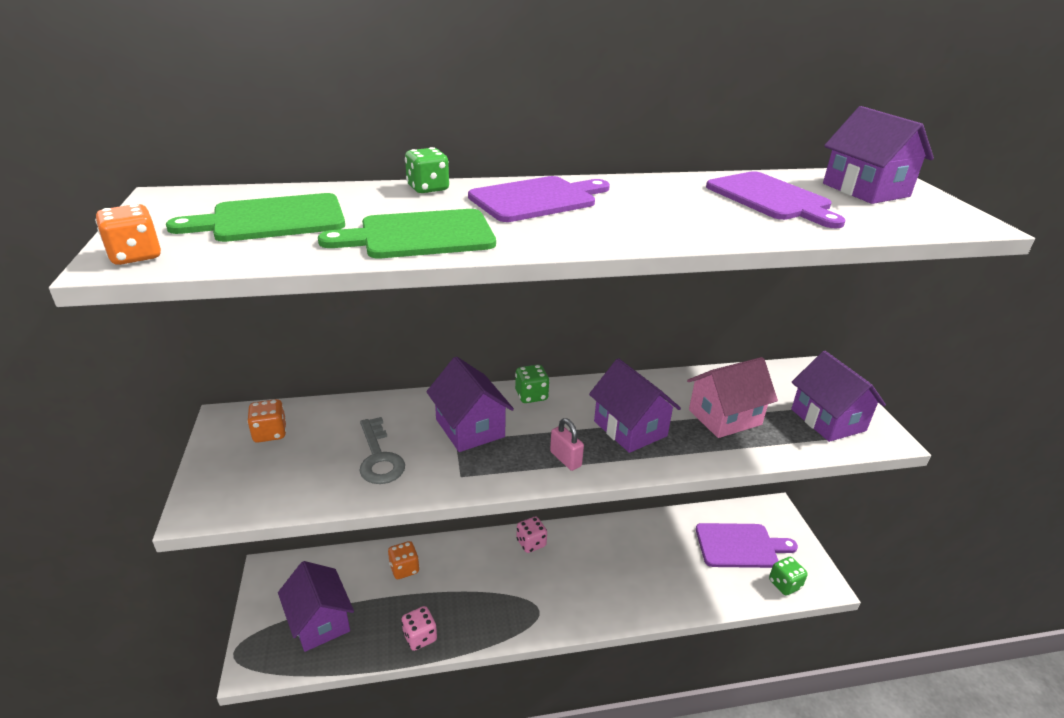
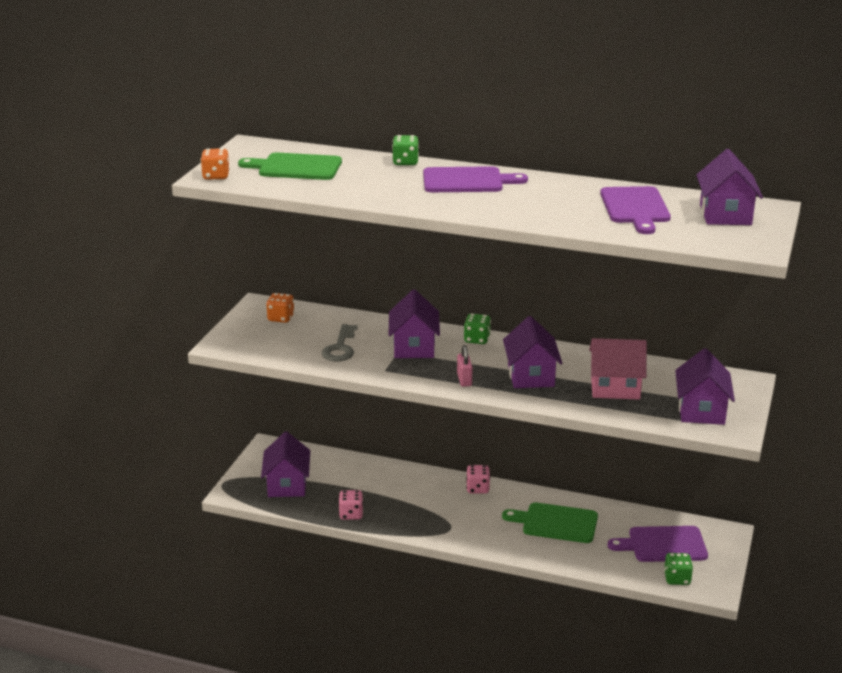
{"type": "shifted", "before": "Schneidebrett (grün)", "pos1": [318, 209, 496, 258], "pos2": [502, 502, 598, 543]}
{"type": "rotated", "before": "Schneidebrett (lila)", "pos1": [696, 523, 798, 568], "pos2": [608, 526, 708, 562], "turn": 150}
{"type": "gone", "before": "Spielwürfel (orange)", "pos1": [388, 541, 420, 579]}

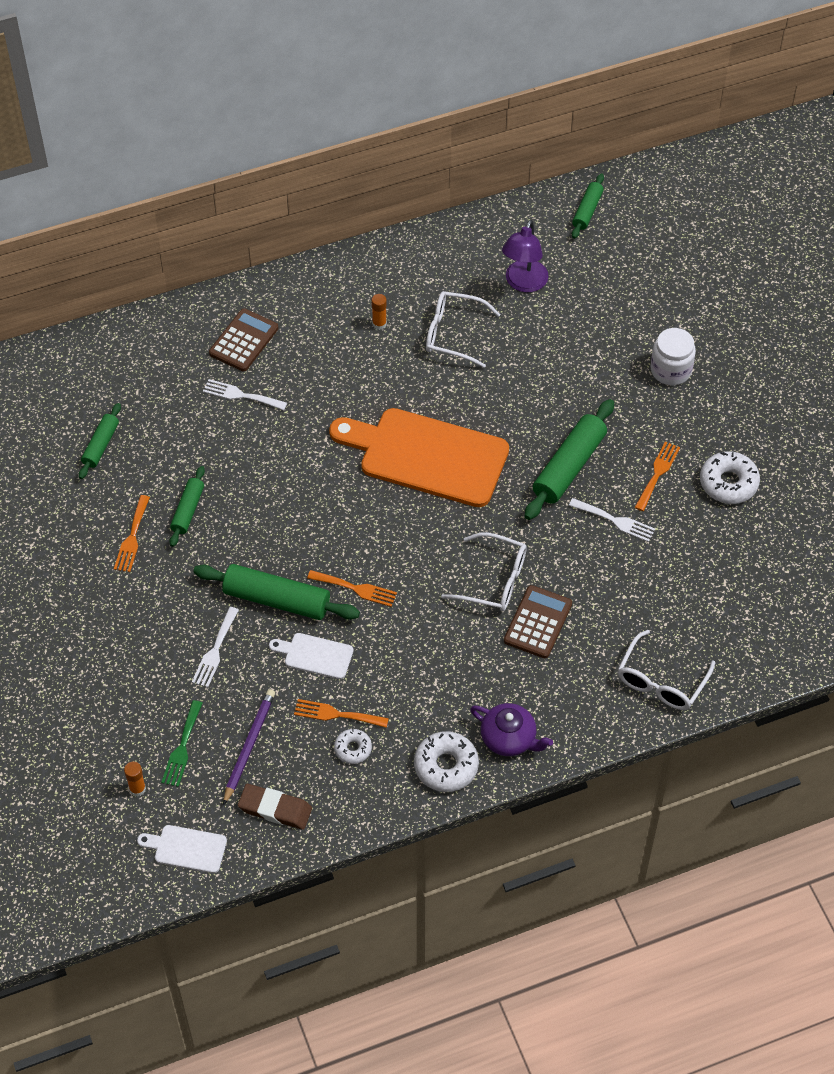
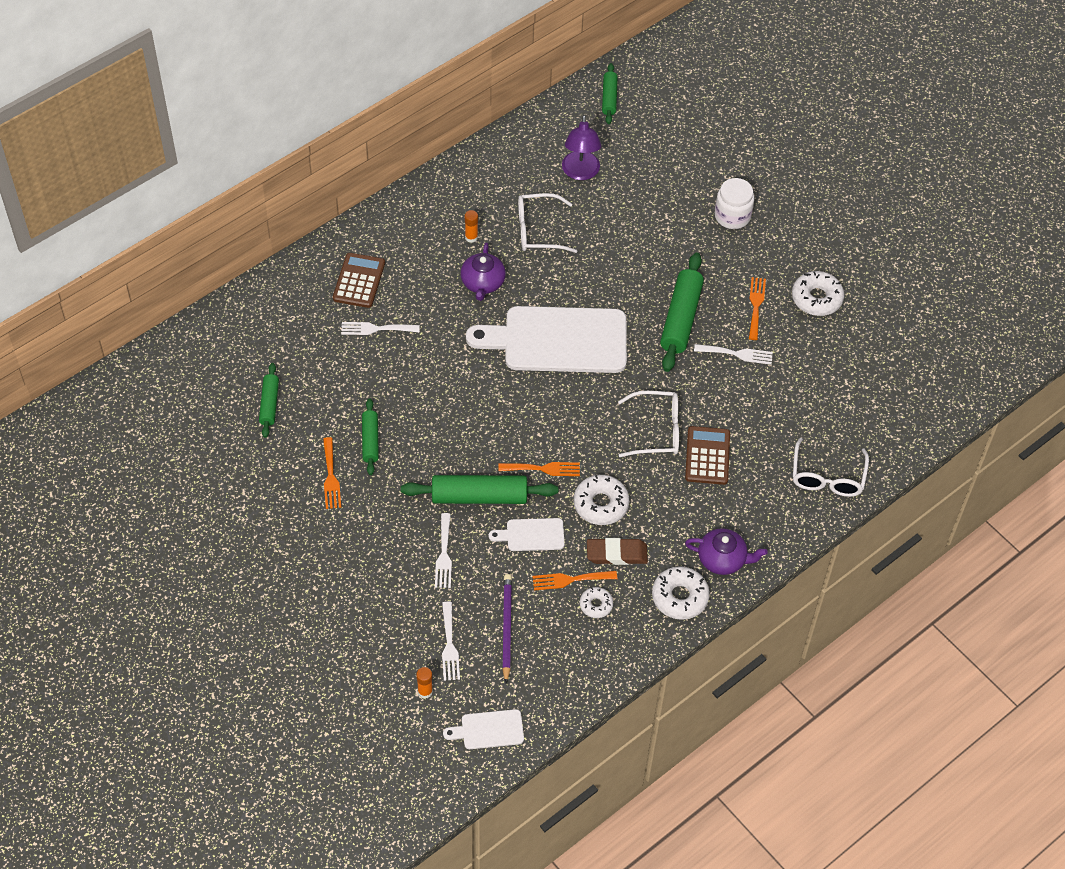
{"type": "repainted", "before": "Gabel (grün)", "after": "Gabel (weiß)", "pos1": [161, 700, 203, 787], "pos2": [442, 601, 460, 681]}
{"type": "new", "after": "Teekanne (lila)", "pos2": [461, 242, 506, 301]}
{"type": "repainted", "before": "Schneidebrett (orange)", "after": "Schneidebrett (weiß)", "pos1": [329, 408, 509, 507], "pos2": [466, 306, 627, 373]}
{"type": "new", "after": "Donut (weiß)", "pos2": [574, 475, 629, 525]}
{"type": "shifted", "before": "Radiergummi (braun)", "pos1": [238, 784, 312, 830], "pos2": [587, 538, 648, 565]}

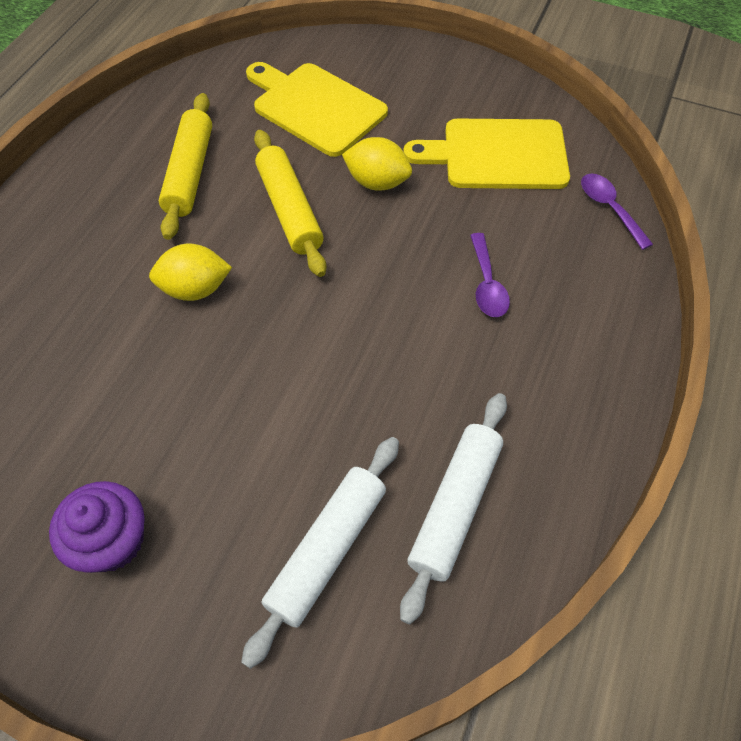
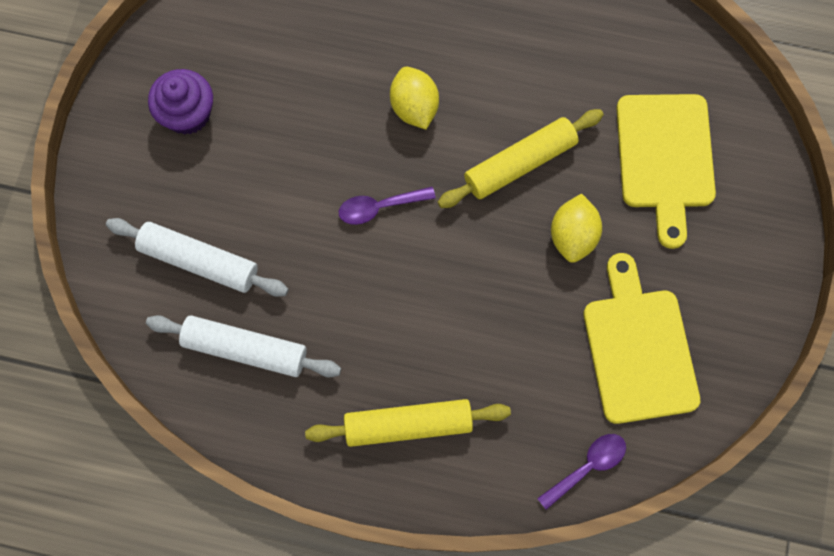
{"type": "shifted", "before": "Nudelholz (gelb)", "pos1": [159, 93, 212, 240], "pos2": [305, 399, 511, 447]}
{"type": "shifted", "before": "Löffel (lila)", "pos1": [470, 233, 510, 317], "pos2": [339, 187, 436, 225]}
{"type": "rotated", "before": "Schneidebrett (gelb)", "pos1": [246, 62, 388, 157], "pos2": [616, 94, 716, 249], "turn": 150}

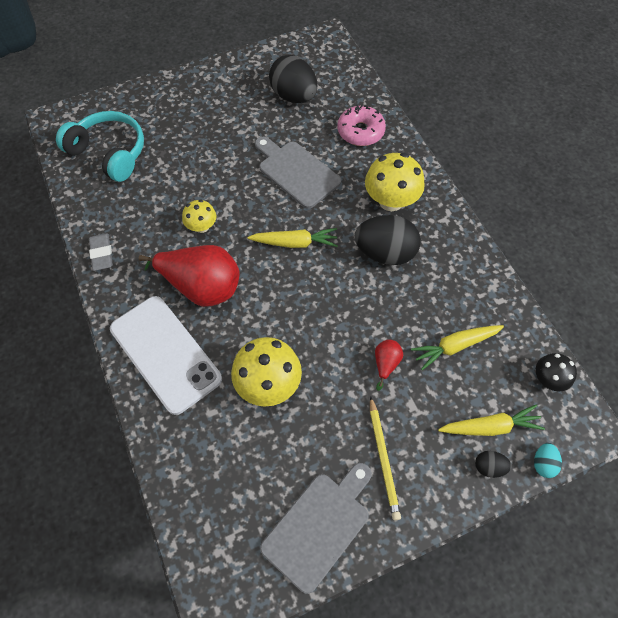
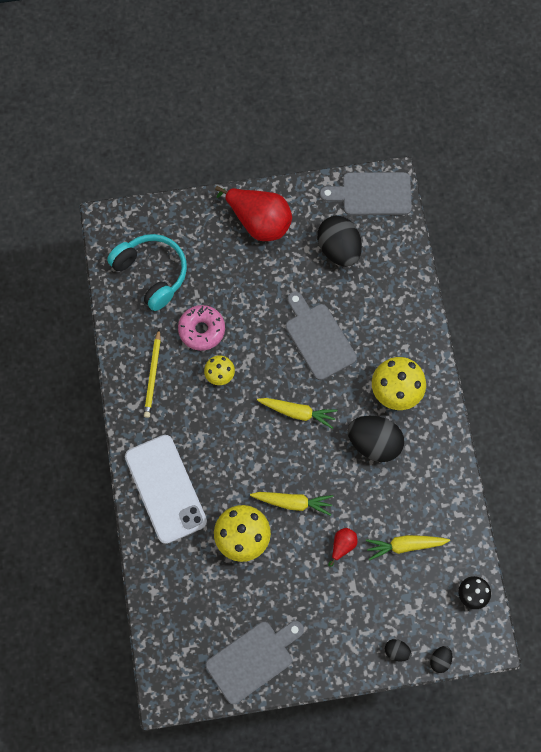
{"type": "shifted", "before": "Bleistift (gelb)", "pos1": [370, 396, 401, 520], "pos2": [144, 329, 161, 418]}
{"type": "shifted", "before": "Donut (rosa)", "pos1": [337, 104, 386, 146], "pos2": [178, 305, 225, 351]}
{"type": "shifted", "before": "Birne (rot)", "pos1": [138, 245, 240, 307], "pos2": [215, 186, 292, 241]}
{"type": "shifted", "before": "Karotte (gelb)", "pos1": [438, 404, 545, 436], "pos2": [250, 492, 333, 516]}
{"type": "new", "after": "Schneidebrett (grau)", "pos2": [320, 172, 412, 215]}
{"type": "repainted", "before": "Ei (türkis)", "after": "Ei (schwarz)", "pos1": [534, 443, 562, 478], "pos2": [430, 646, 452, 673]}
{"type": "gone", "before": "Radiergummi (grau)", "pos1": [89, 233, 113, 271]}

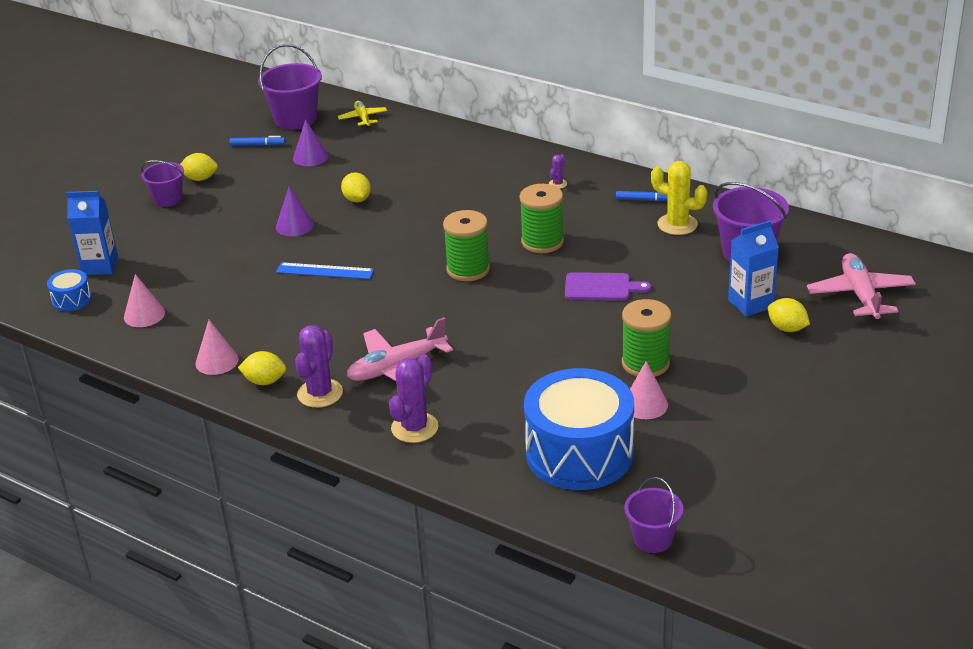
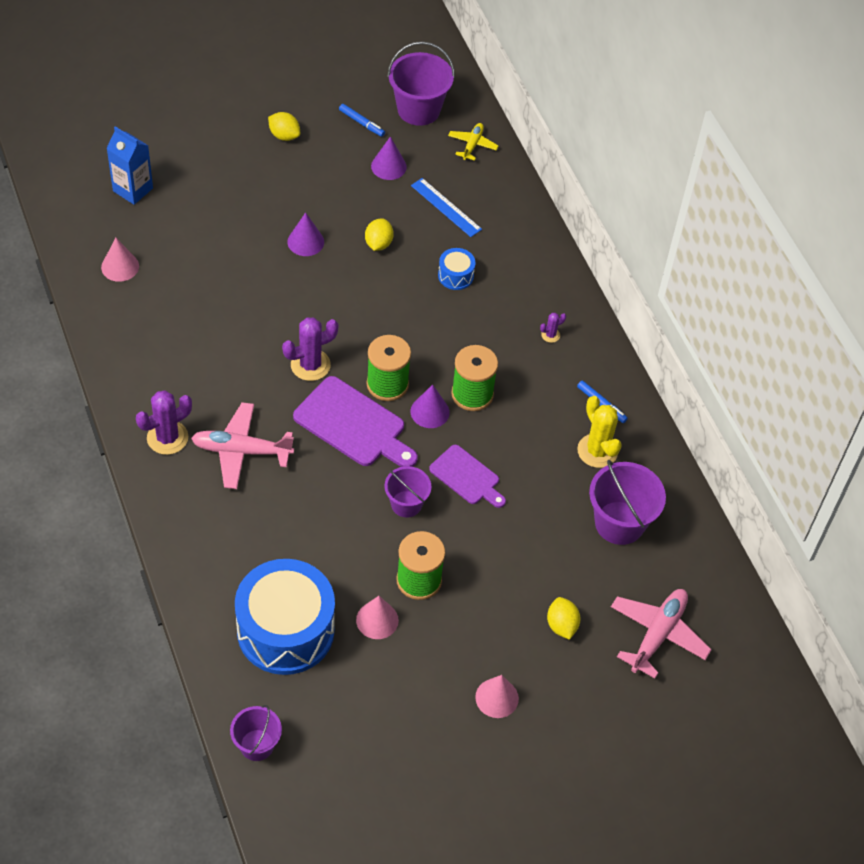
{"type": "shifted", "before": "Kaktus (lila)", "pos1": [389, 354, 439, 443], "pos2": [282, 317, 339, 381]}
{"type": "new", "after": "Schneidebrett (lila)", "pos2": [293, 376, 418, 467]}
{"type": "shifted", "before": "Eimer (lila)", "pos1": [141, 160, 184, 207], "pos2": [384, 466, 431, 517]}
{"type": "new", "after": "Kegel (lila)", "pos2": [410, 384, 450, 428]}
{"type": "shifted", "before": "Lineal (blau)", "pos1": [276, 262, 374, 279], "pos2": [411, 178, 482, 237]}
{"type": "shifted", "before": "Trommel (blau)", "pos1": [47, 269, 92, 311], "pos2": [438, 248, 475, 290]}
{"type": "shifted", "before": "Kegel (rosa)", "pos1": [195, 320, 239, 375], "pos2": [475, 675, 519, 718]}
{"type": "gone", "before": "Zitrone (gelb)", "pos1": [238, 351, 286, 385]}
{"type": "gone", "before": "Getränkekarton (blau)", "pos1": [728, 220, 779, 317]}

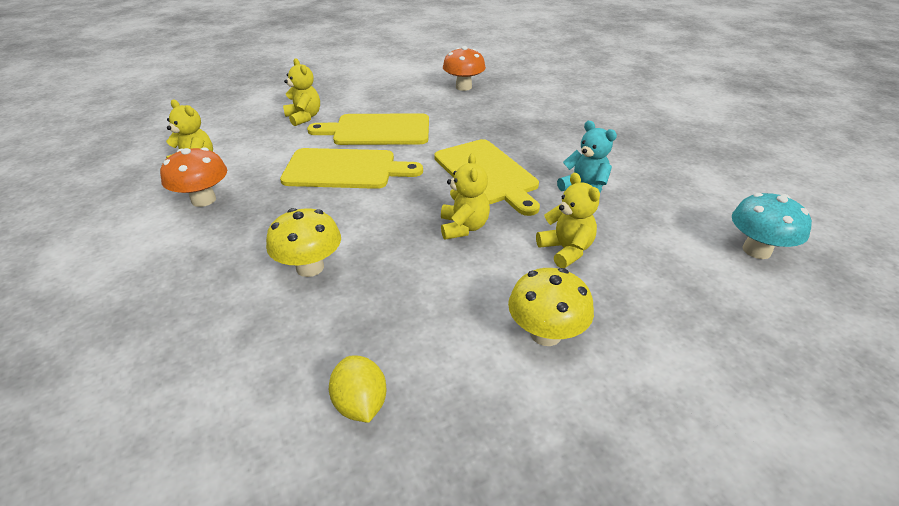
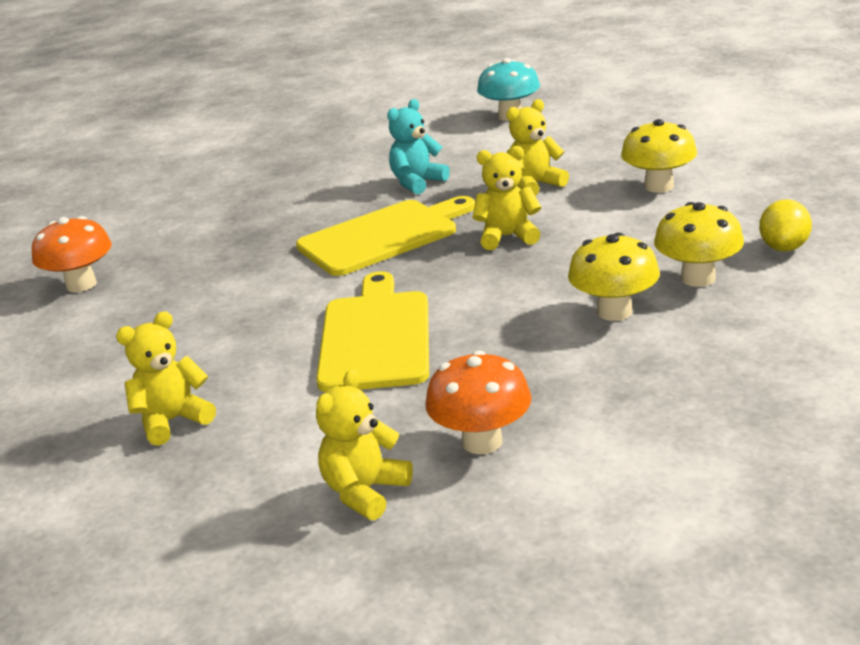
{"type": "new", "after": "Pilz (gelb)", "pos2": [654, 202, 744, 287]}
{"type": "rotated", "before": "Zitrone (gelb)", "pos1": [329, 356, 387, 423], "pos2": [759, 199, 812, 251], "turn": -45}
{"type": "gone", "before": "Schneidebrett (gelb)", "pos1": [307, 113, 429, 145]}

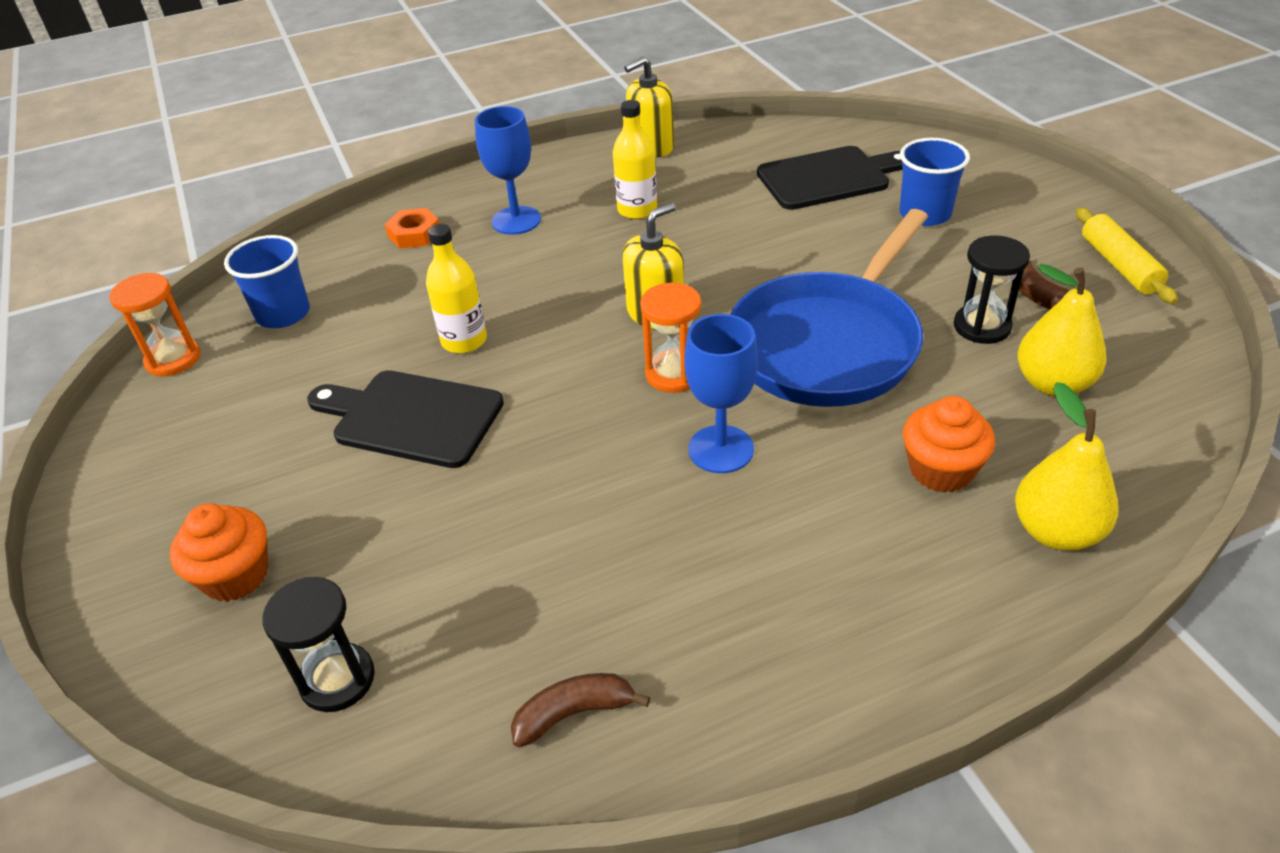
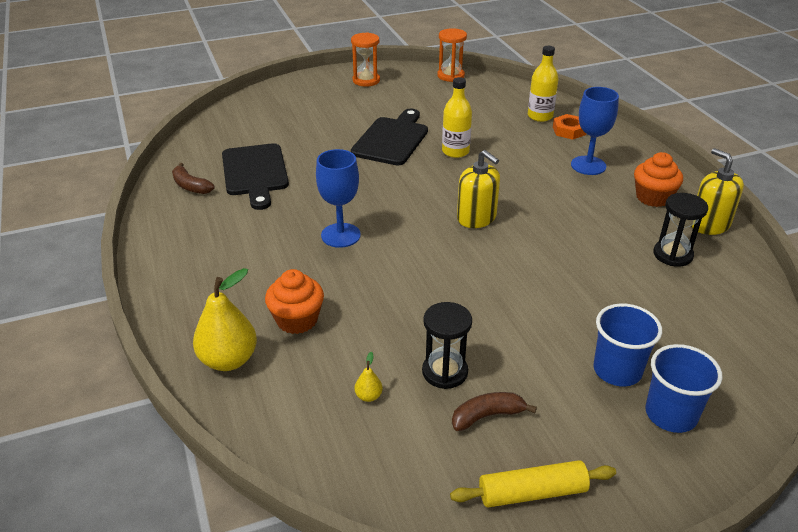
{"type": "rotated", "before": "Banane (braun)", "pos1": [511, 673, 650, 747], "pos2": [172, 163, 215, 194], "turn": 150}
{"type": "shifted", "before": "Schneidebrett (schwarz)", "pos1": [757, 146, 903, 210], "pos2": [222, 143, 289, 210]}
{"type": "shifted", "before": "Sanduhr (orange)", "pos1": [640, 283, 701, 393], "pos2": [351, 32, 380, 87]}
{"type": "scaled", "before": "Birne (gelb)", "pos1": [1018, 264, 1107, 396], "pos2": [355, 352, 383, 402], "scale": 0.43}
{"type": "shifted", "before": "Flasche (gelb)", "pos1": [613, 100, 657, 219], "pos2": [528, 46, 559, 122]}
{"type": "shifted", "before": "Muffin (orange)", "pos1": [170, 503, 268, 602], "pos2": [634, 152, 683, 207]}
{"type": "shifted", "before": "Becher (blau)", "pos1": [224, 235, 310, 328], "pos2": [645, 344, 722, 433]}
{"type": "shifted", "before": "Sanduhr (schwarz)", "pos1": [262, 577, 375, 712], "pos2": [653, 193, 708, 267]}
{"type": "gone", "before": "Pfanne (blau)", "pos1": [730, 209, 928, 407]}

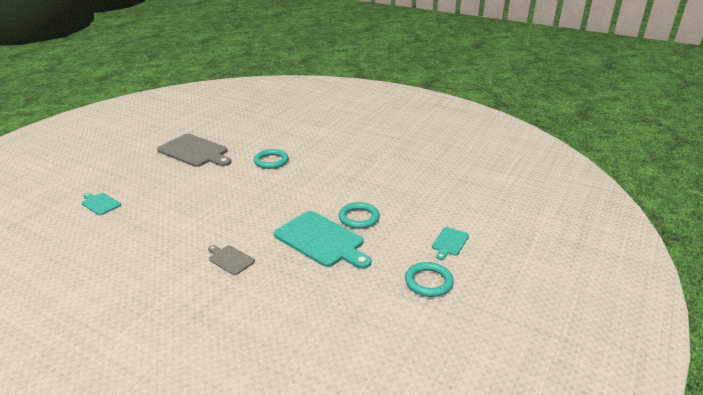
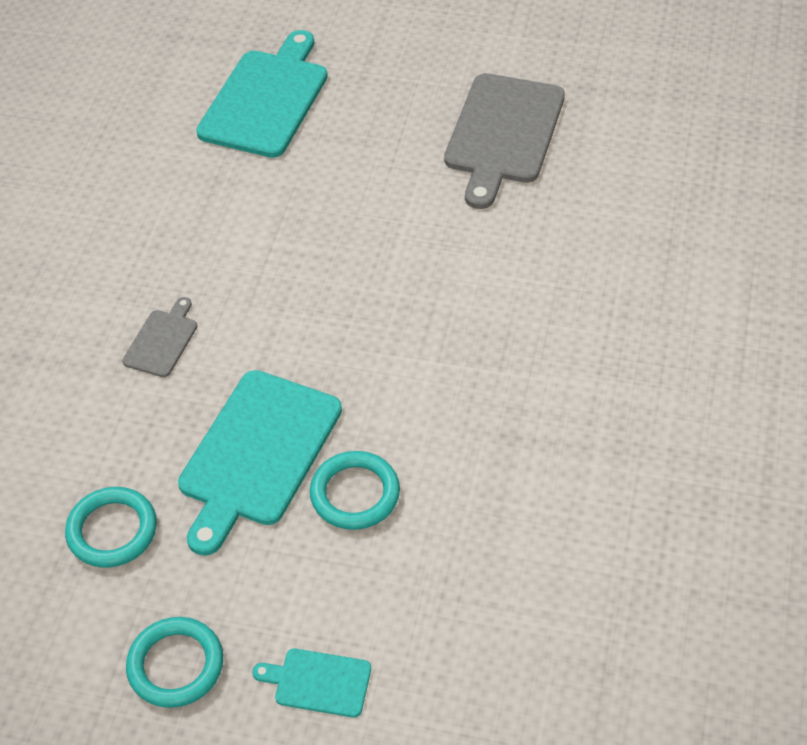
{"type": "shifted", "before": "Ring (türkis)", "pos1": [254, 149, 289, 169], "pos2": [65, 487, 157, 568]}
{"type": "scaled", "before": "Schneidebrett (türkis)", "pos1": [82, 193, 121, 215], "pos2": [196, 30, 328, 158], "scale": 2.05}

